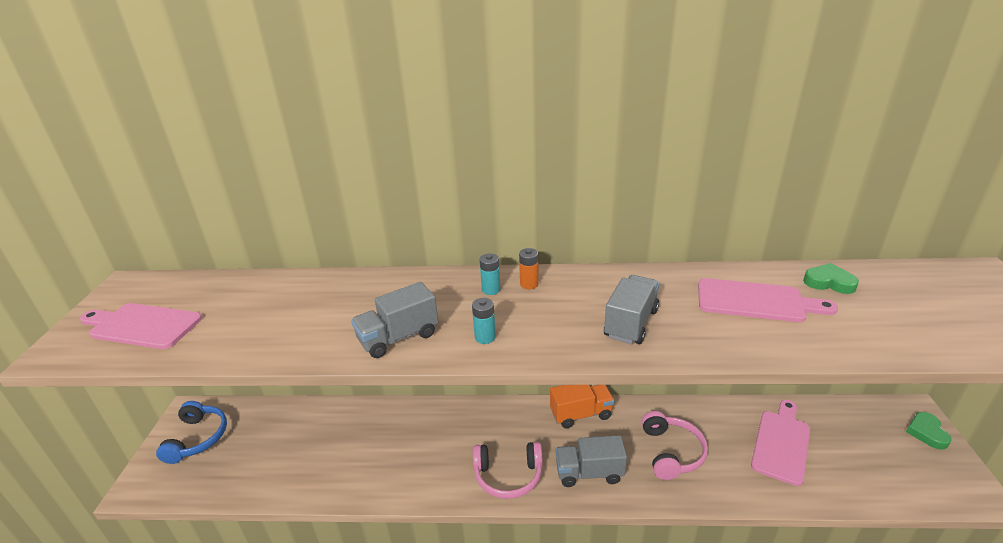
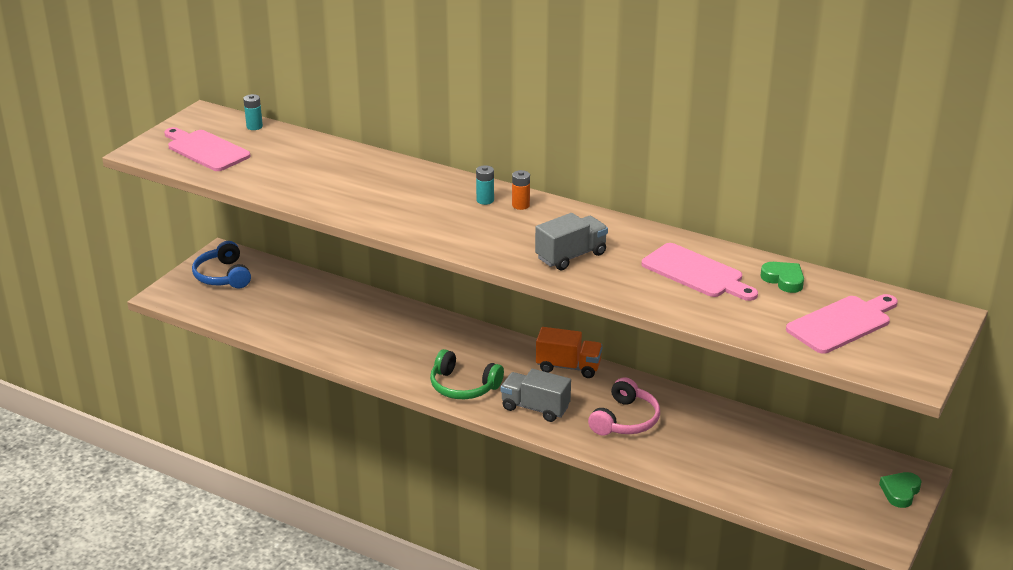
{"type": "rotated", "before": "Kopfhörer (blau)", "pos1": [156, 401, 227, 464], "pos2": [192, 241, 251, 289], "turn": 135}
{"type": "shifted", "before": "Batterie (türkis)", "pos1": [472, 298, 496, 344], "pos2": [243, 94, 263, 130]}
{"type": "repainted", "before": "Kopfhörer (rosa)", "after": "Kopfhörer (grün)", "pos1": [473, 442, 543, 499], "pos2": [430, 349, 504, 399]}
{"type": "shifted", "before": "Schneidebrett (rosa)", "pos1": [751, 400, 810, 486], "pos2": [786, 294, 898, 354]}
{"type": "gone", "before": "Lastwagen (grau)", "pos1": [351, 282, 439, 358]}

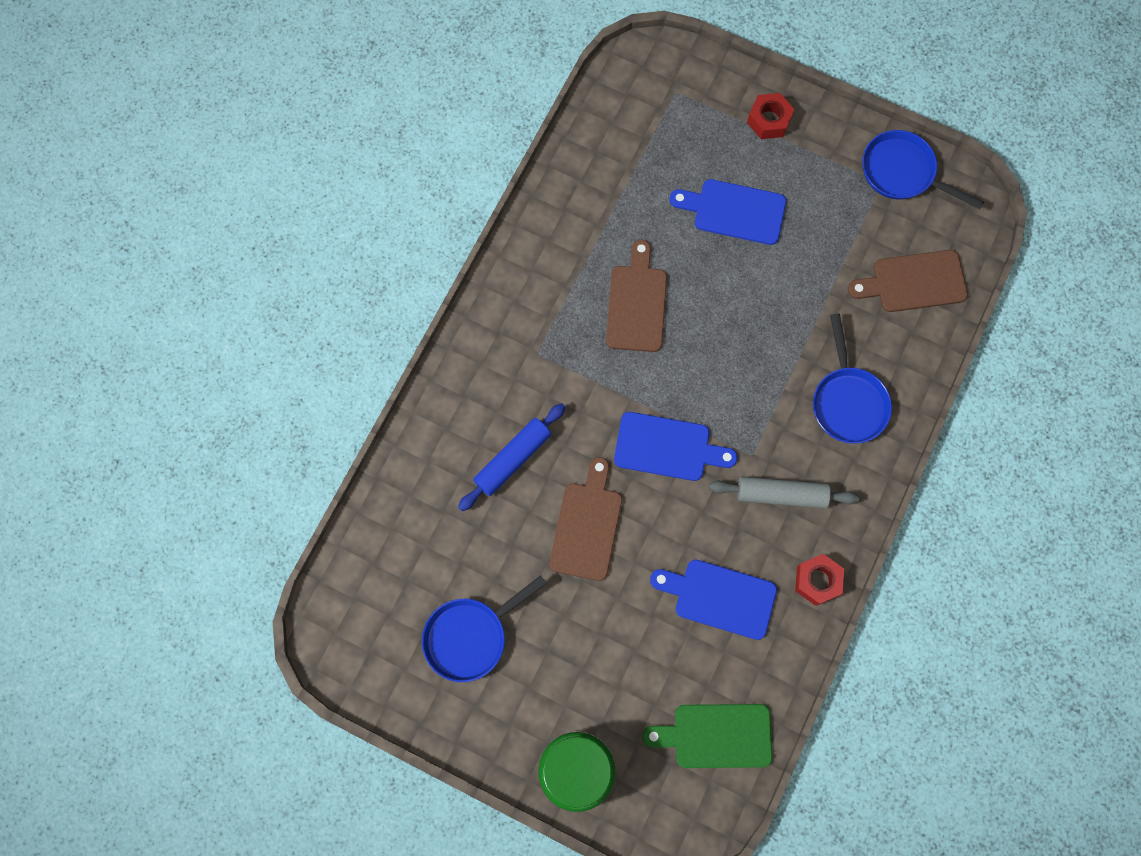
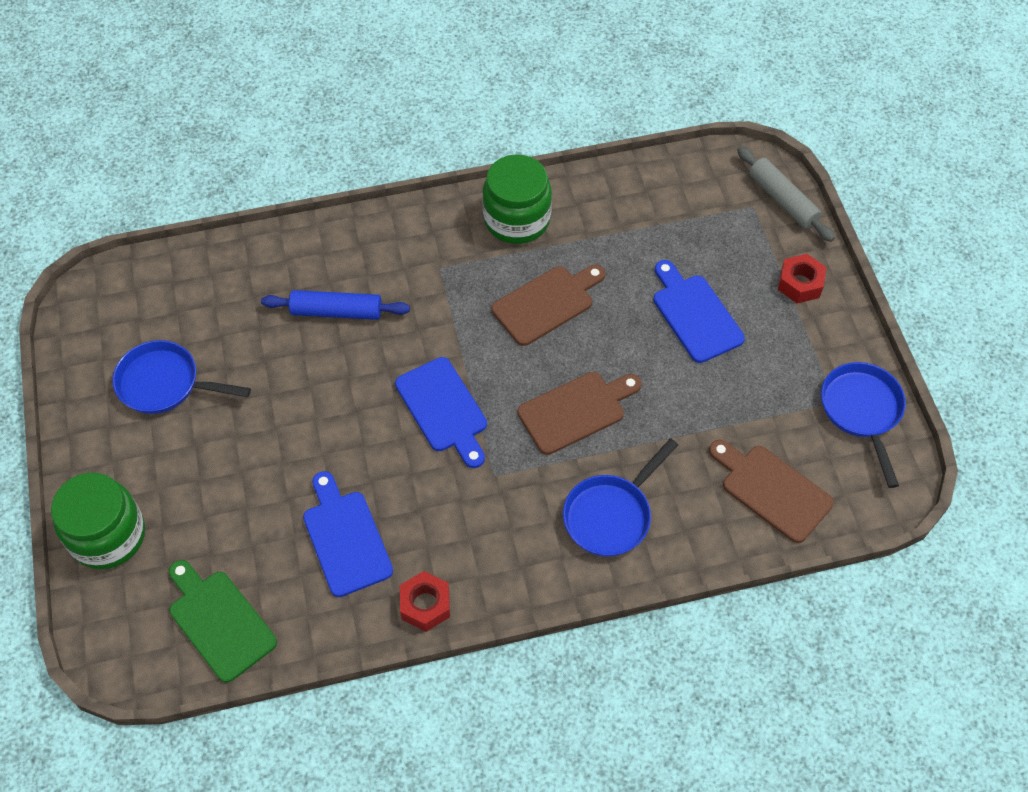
{"type": "new", "after": "Einmachglas (grün)", "pos2": [483, 154, 552, 244]}
{"type": "shifted", "before": "Schneidebrett (braun)", "pos1": [550, 457, 622, 581], "pos2": [518, 372, 642, 455]}
{"type": "shifted", "before": "Nudelholz (grau)", "pos1": [709, 476, 859, 509], "pos2": [737, 146, 835, 242]}

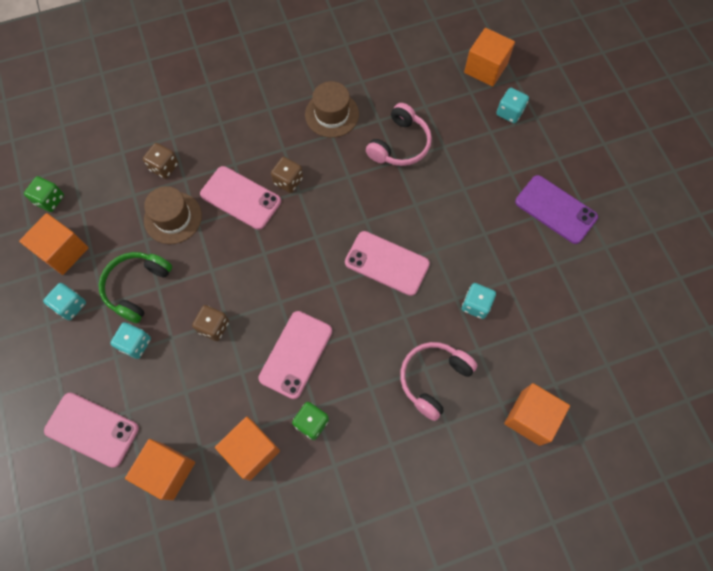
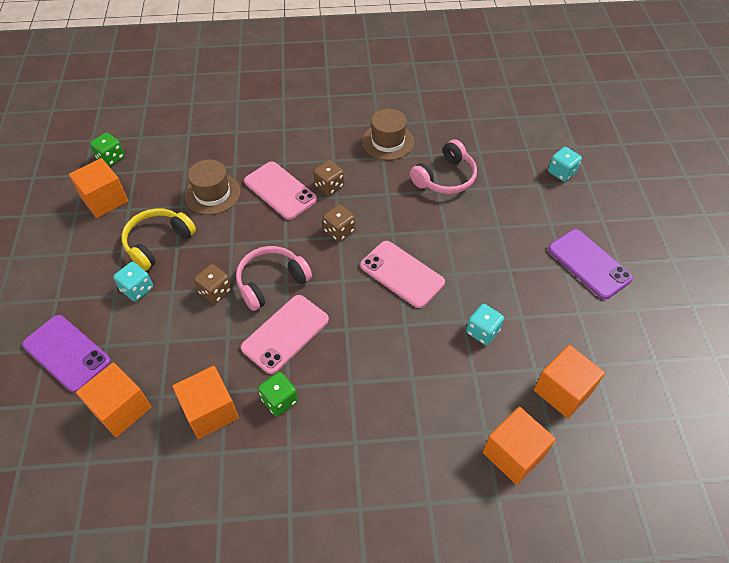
{"type": "repainted", "before": "Handy (rosa)", "after": "Handy (lila)", "pos1": [44, 393, 139, 468], "pos2": [22, 315, 111, 393]}
{"type": "repainted", "before": "Kopfhörer (grün)", "after": "Kopfhörer (gelb)", "pos1": [99, 252, 172, 324], "pos2": [122, 208, 196, 271]}
{"type": "shifted", "before": "Kopfhörer (rosa)", "pos1": [400, 342, 478, 421], "pos2": [236, 246, 312, 311]}
{"type": "shifted", "before": "Spielwürfel (braun)", "pos1": [143, 143, 179, 179], "pos2": [323, 204, 355, 242]}
{"type": "shifted", "before": "Kubus (orange)", "pos1": [464, 28, 515, 87], "pos2": [534, 345, 605, 418]}
{"type": "gone", "before": "Spielwürfel (türkis)", "pos1": [43, 283, 86, 320]}

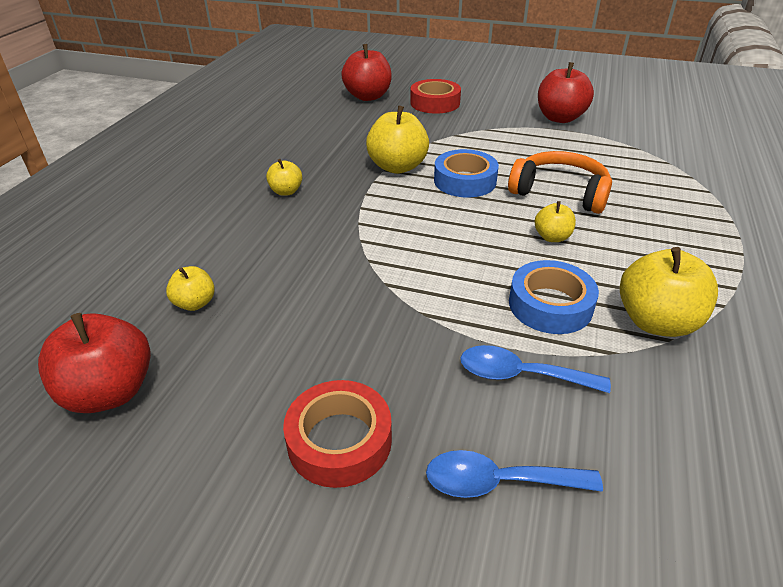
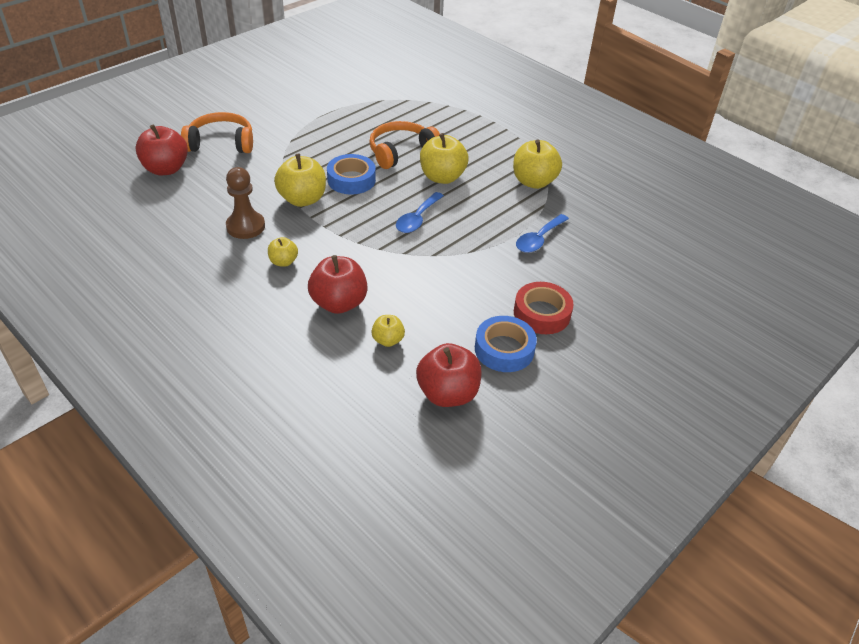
{"type": "swapped", "before": "Klebeband (rot)", "after": "Kopfhörer (orange)", "pos1": [410, 79, 461, 113], "pos2": [181, 112, 253, 153]}
{"type": "new", "after": "Bauer (braun)", "pos2": [226, 167, 265, 239]}
{"type": "shifted", "before": "Apfel (rot)", "pos1": [538, 62, 594, 123], "pos2": [308, 255, 368, 314]}
{"type": "shifted", "before": "Löffel (blau)", "pos1": [426, 450, 603, 498], "pos2": [396, 192, 444, 233]}
{"type": "scaled", "before": "Apfel (gelb)", "pos1": [535, 201, 576, 242], "pos2": [420, 133, 469, 184], "scale": 1.85}
{"type": "shifted", "before": "Klebeband (blau)", "pos1": [509, 260, 599, 334], "pos2": [475, 316, 537, 372]}

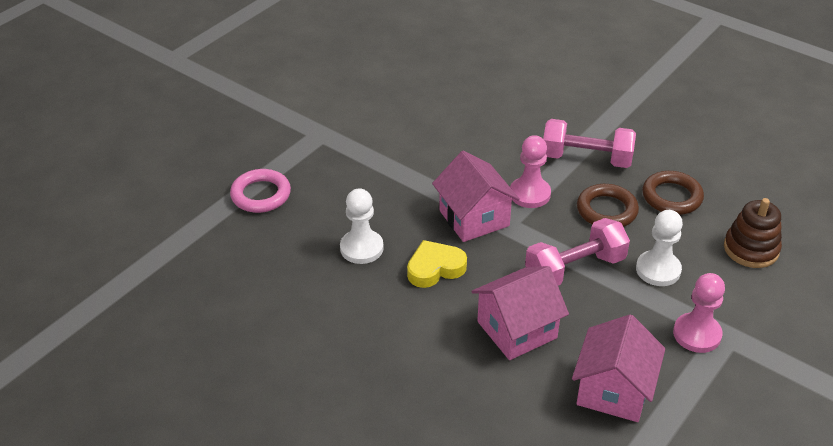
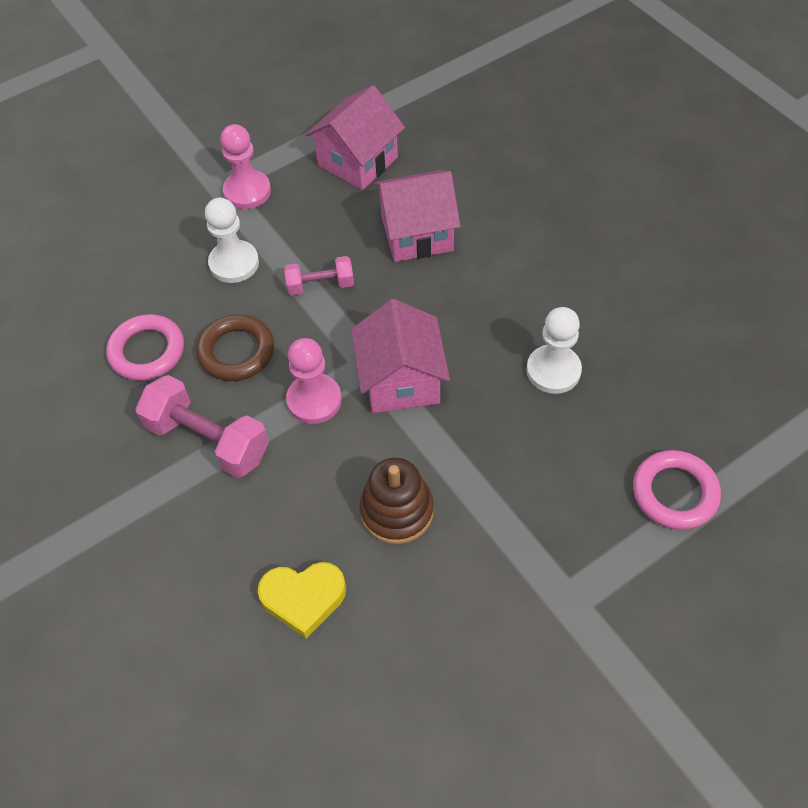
{"type": "repainted", "before": "Ring (braun)", "after": "Ring (rosa)", "pos1": [642, 171, 704, 215], "pos2": [106, 314, 184, 381]}
{"type": "shifted", "before": "Herz (gelb)", "pos1": [407, 240, 467, 288], "pos2": [258, 562, 346, 639]}
{"type": "scaled", "before": "Hantel (rosa)", "pos1": [525, 218, 630, 285], "pos2": [284, 256, 354, 295], "scale": 0.58}
{"type": "shifted", "before": "Stapelspielzeug (braun)", "pos1": [724, 198, 782, 268], "pos2": [359, 458, 434, 544]}

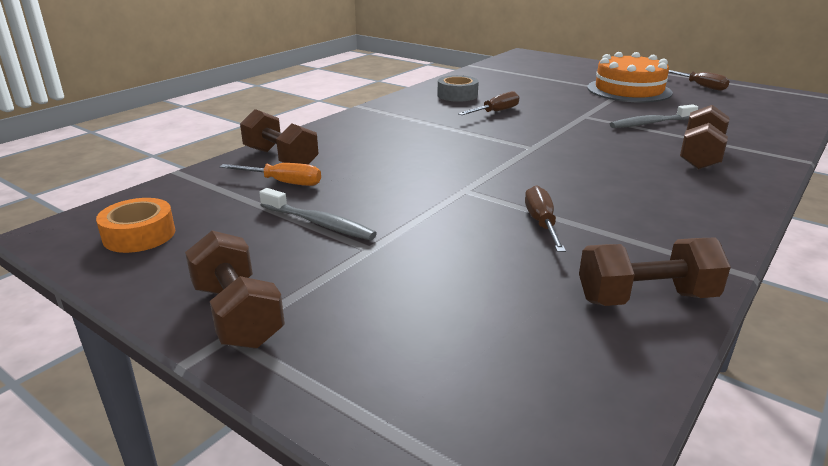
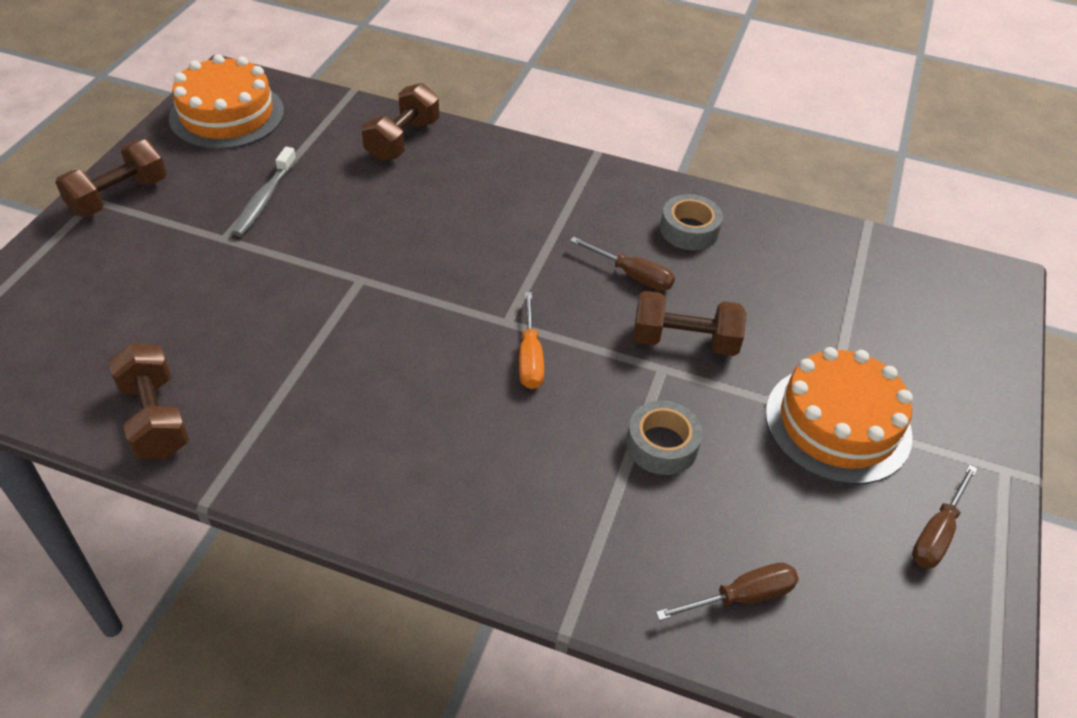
{"type": "swapped", "before": "Klebeband (orange)", "after": "Kuchen (orange)", "pos1": [96, 198, 175, 253], "pos2": [169, 54, 284, 149]}
{"type": "shifted", "before": "Schraubenzieher (orange)", "pos1": [220, 163, 321, 186], "pos2": [519, 292, 544, 389]}
{"type": "swapped", "before": "Zahnbürste (grau)", "after": "Klebeband (grau)", "pos1": [610, 104, 698, 128], "pos2": [626, 400, 703, 475]}
{"type": "shifted", "before": "Hantel (braun)", "pos1": [680, 105, 730, 170], "pos2": [634, 291, 747, 356]}
{"type": "shifted", "before": "Schraubenzieher (braun)", "pos1": [525, 185, 566, 252], "pos2": [656, 563, 799, 621]}

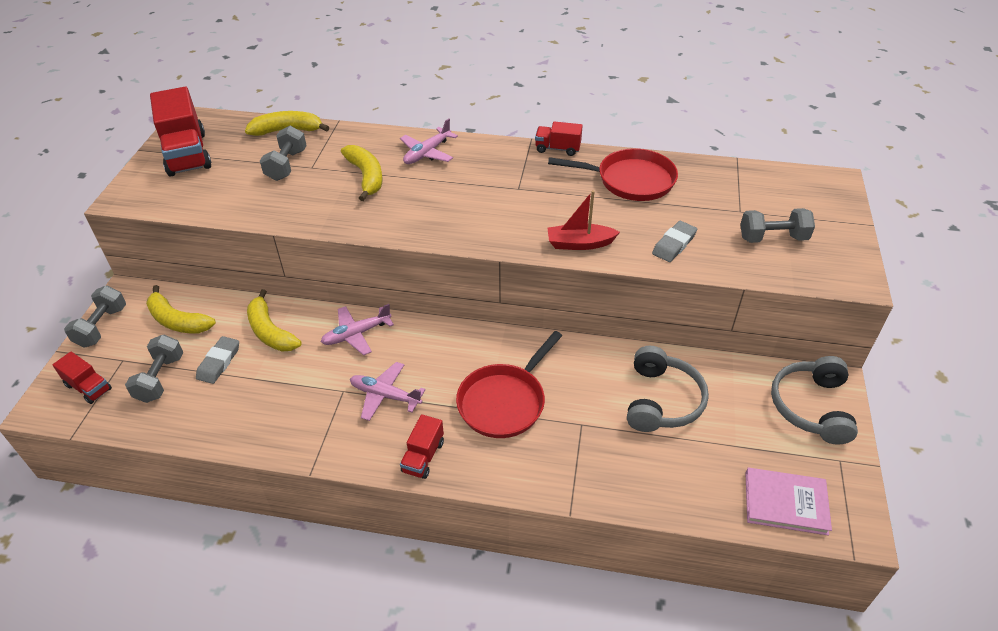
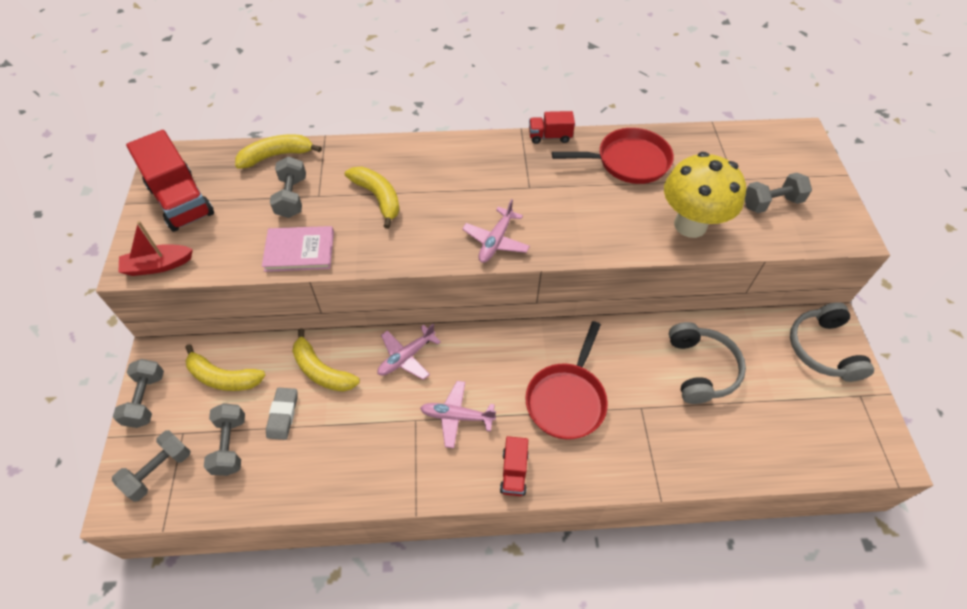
{"type": "swapped", "before": "Lastwagen (rot)", "after": "Hantel (grau)", "pos1": [52, 352, 112, 404], "pos2": [112, 430, 191, 502]}
{"type": "shifted", "before": "Boot (rot)", "pos1": [547, 190, 620, 250], "pos2": [119, 221, 193, 276]}
{"type": "shifted", "before": "Buch (rosa)", "pos1": [745, 468, 832, 536], "pos2": [262, 226, 334, 272]}
{"type": "shifted", "before": "Flugzeug (rosa)", "pos1": [400, 118, 458, 164], "pos2": [462, 199, 530, 263]}
{"type": "swapped", "before": "Radiergummi (grau)", "after": "Pilz (gelb)", "pos1": [652, 221, 697, 262], "pos2": [664, 152, 746, 238]}

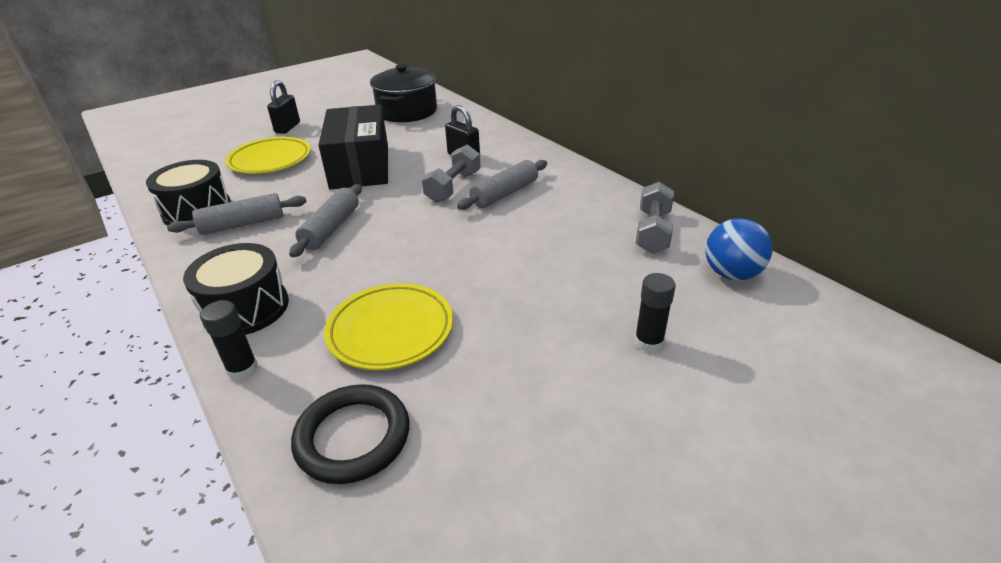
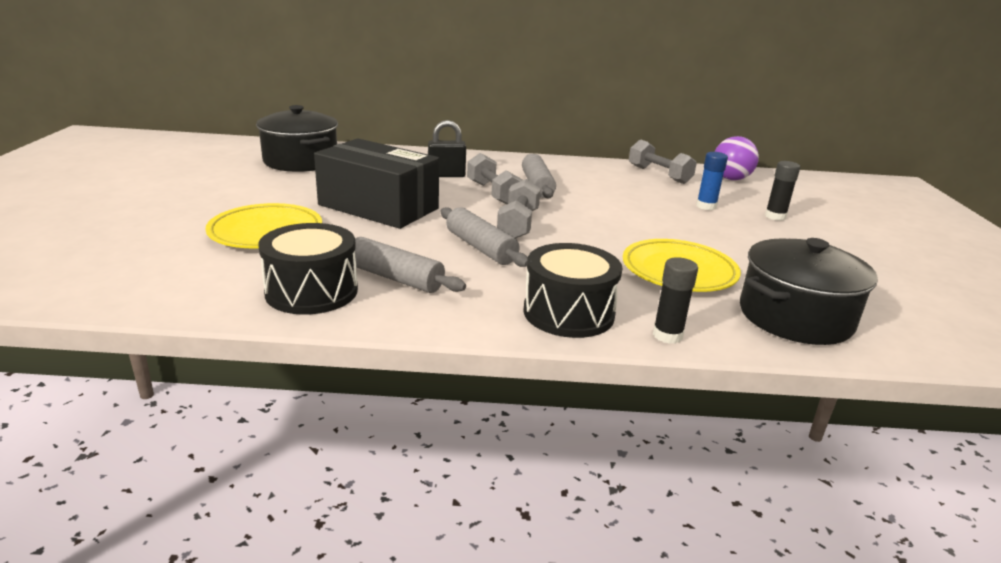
{"type": "rotated", "before": "Nudelholz (grau)", "pos1": [167, 193, 307, 235], "pos2": [353, 237, 466, 293], "turn": -75}
{"type": "new", "after": "Hantel (grau)", "pos2": [497, 179, 541, 239]}
{"type": "new", "after": "Klebestift (blau)", "pos2": [696, 152, 728, 210]}
{"type": "repainted", "before": "Ball (blau)", "after": "Ball (lila)", "pos1": [705, 218, 773, 281], "pos2": [715, 136, 759, 180]}
{"type": "swapped", "before": "Ring (schwarz)", "after": "Kochtopf (schwarz)", "pos1": [291, 384, 409, 484], "pos2": [740, 238, 878, 345]}
{"type": "gone", "before": "Vorhängeschloss (schwarz)", "pos1": [267, 80, 300, 134]}

